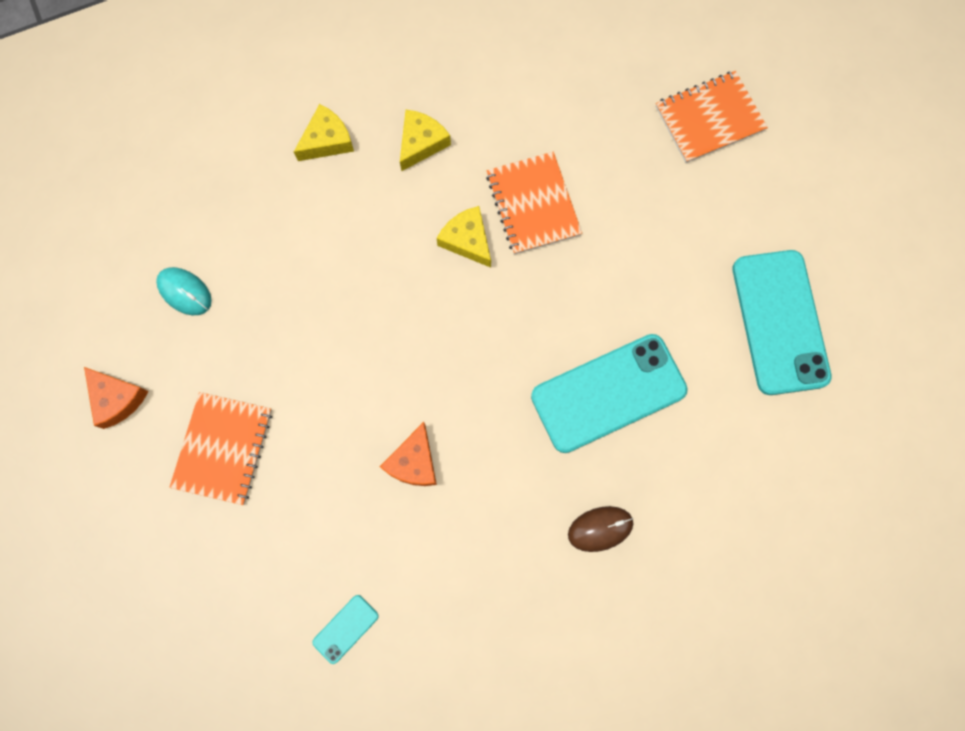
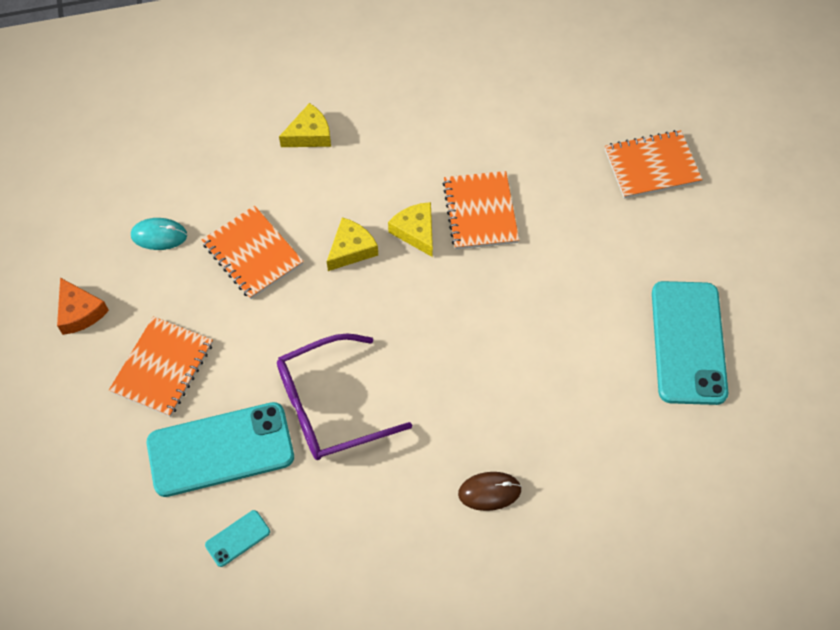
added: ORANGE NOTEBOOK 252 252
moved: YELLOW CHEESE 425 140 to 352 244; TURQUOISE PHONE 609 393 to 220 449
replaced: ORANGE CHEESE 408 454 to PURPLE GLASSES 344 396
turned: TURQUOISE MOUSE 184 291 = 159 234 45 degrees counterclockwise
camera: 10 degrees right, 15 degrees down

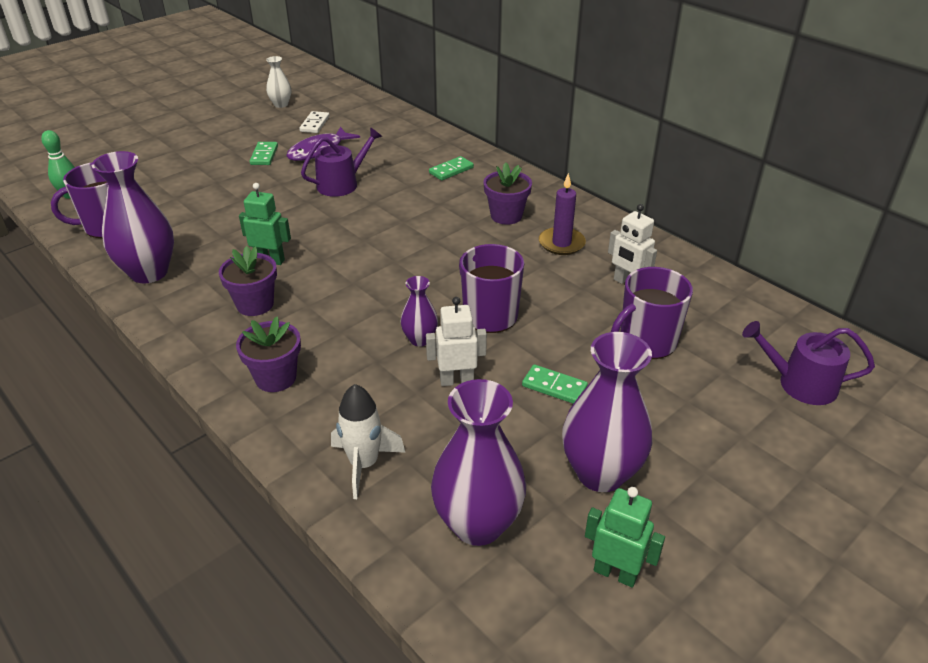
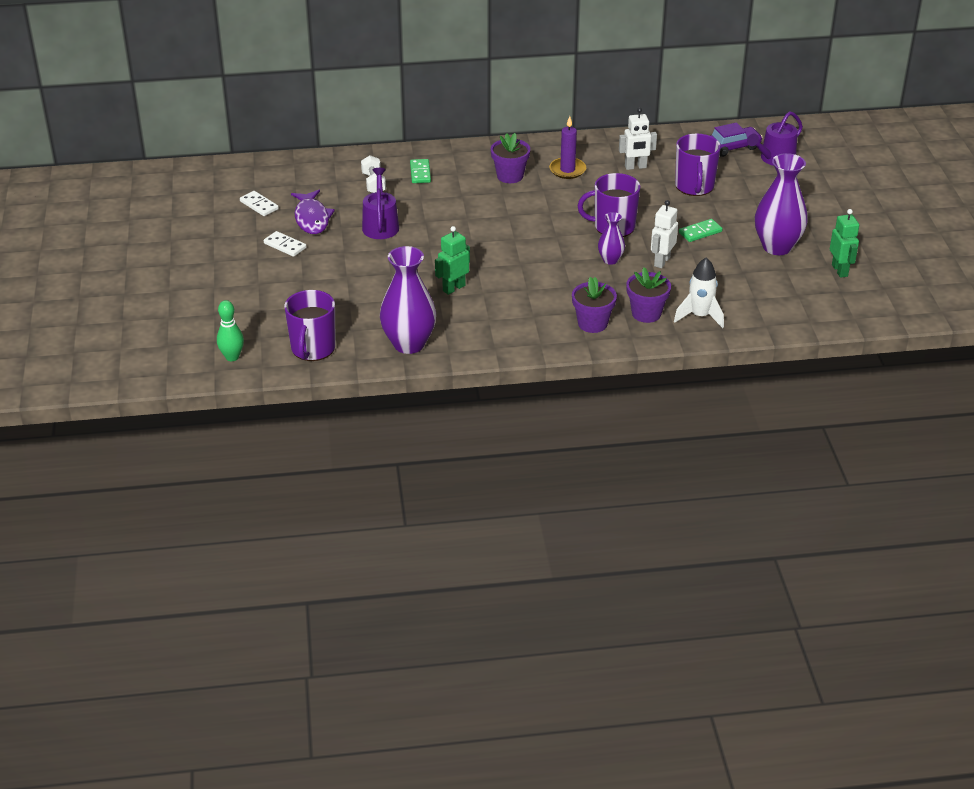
removed: WHITE VASE 278 82; PURPLE VASE 478 462
added: PURPLE CAR 736 139; WHITE DUMBBELL 373 174
moved: PURPLE FLOWER POT 248 281 to 648 295
recoloured: GREEN DOMINO 264 153 to WHITE DOMINO 285 244
turned: GREEN ROBOT 625 537 = 844 243 105 degrees clockwise
camera: 55 degrees left, 0 degrees up

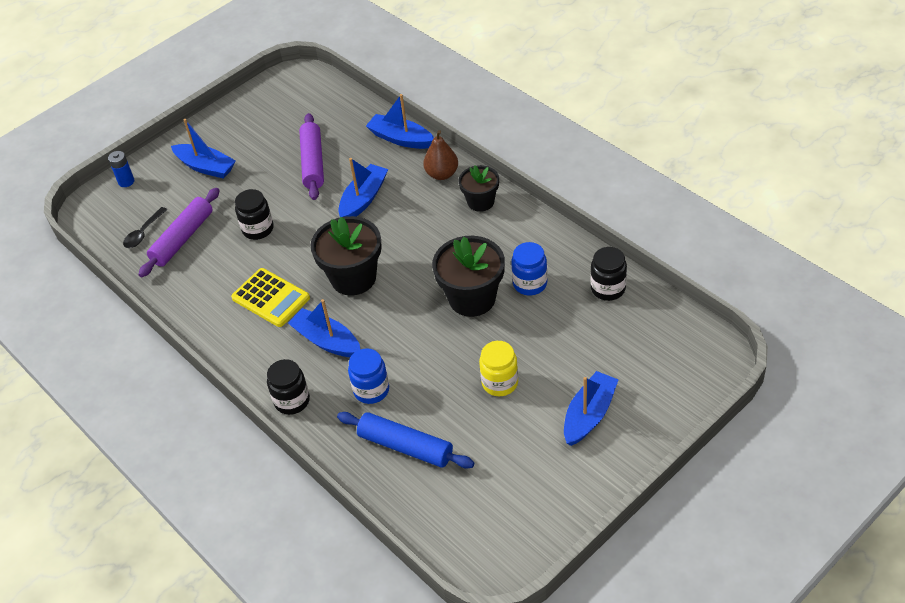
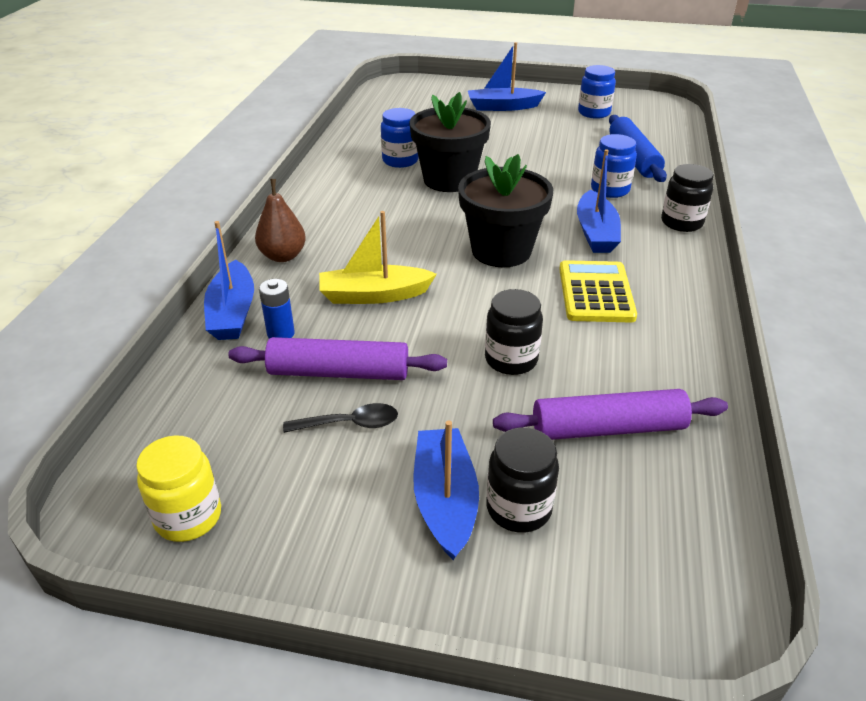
removed: BLACK FLOWER POT 478 188
added: BLUE JAR 597 92
moved: BLUE BATTERY 121 169 to 277 308; BLACK SPOON 145 227 to 340 418; BLACK JAR 608 274 to 522 480; YELLOW JAR 498 368 to 178 488
recoloured: BLUE BOAT 363 187 to YELLOW BOAT 378 257
turned: PURPLE ROLLING PIN 311 156 = 337 358 45 degrees clockwise
camera: 130 degrees left, 10 degrees down

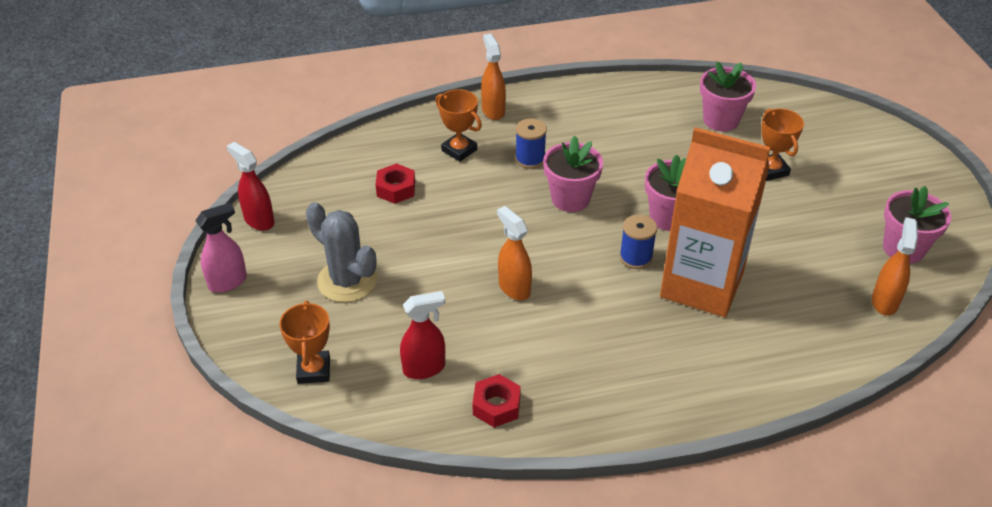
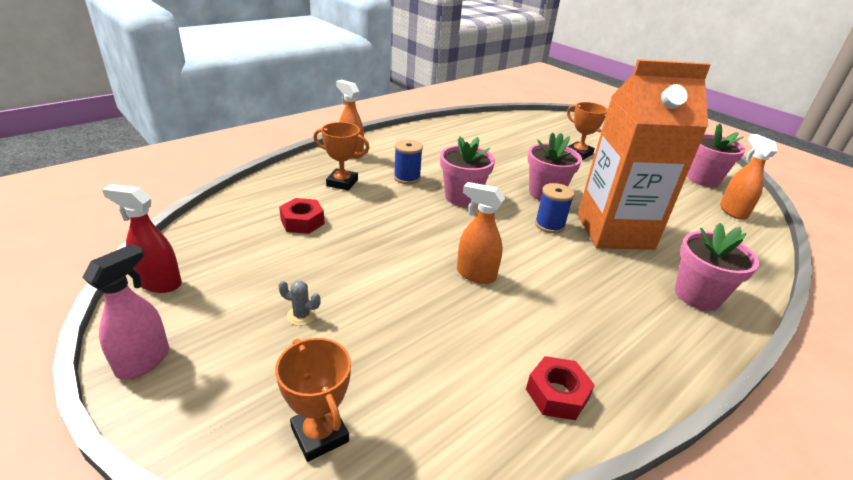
removed: RED SPRAY BOTTLE 422 335
moved: PINK FLOWER POT 728 96 to 717 267
resized: GREY CACTUS 341 252 = 299 303 x0.41
camera: 30 degrees left, 10 degrees down

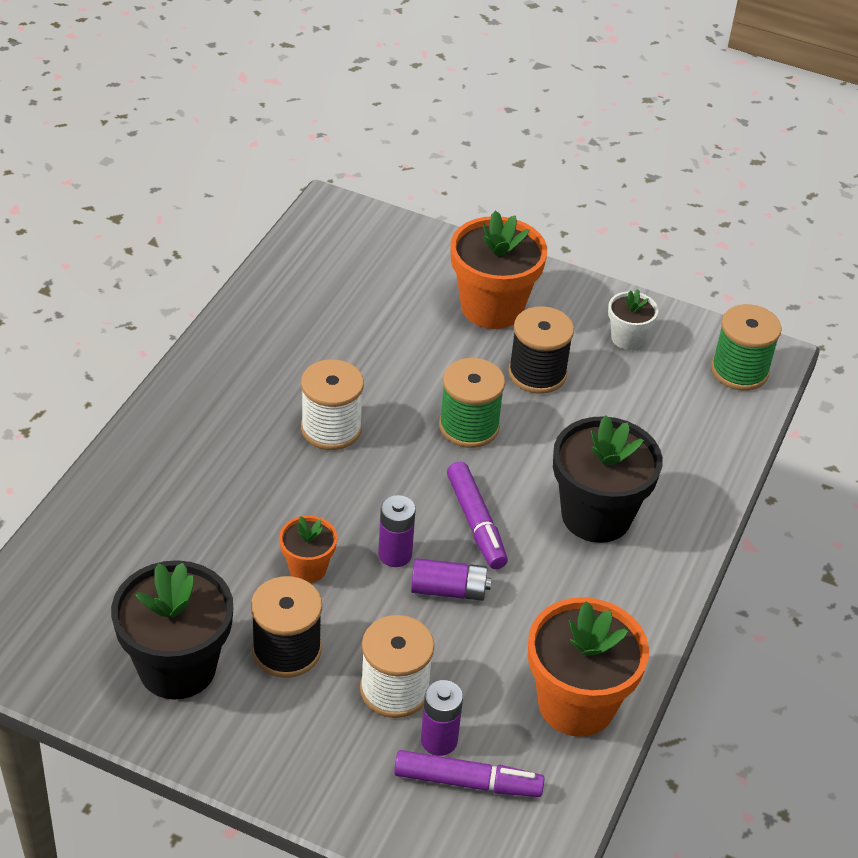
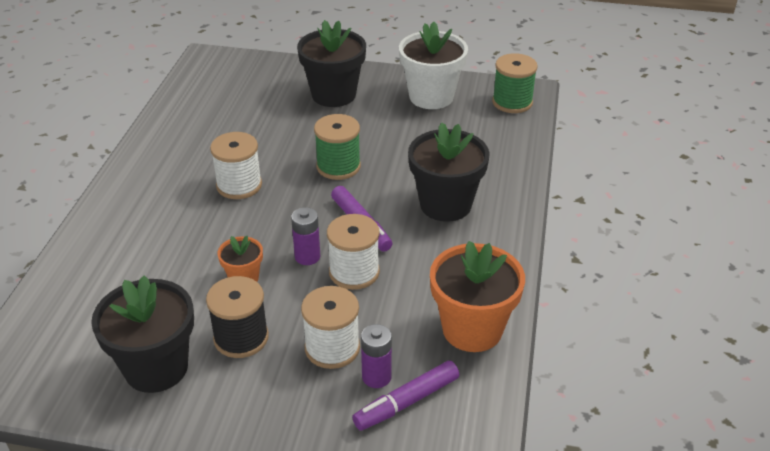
removed: BLACK SPOOL 541 350
replaced: PURPLE BATTERY 451 579 to WHITE SPOOL 353 252
recoloured: ORANGE FLOWER POT 499 269 to BLACK FLOWER POT 331 63
turned: PURPLE MARKER 469 773 = 405 395 150 degrees clockwise
resized: WHITE FLOWER POT 633 319 = 433 65 x1.93
camera: 10 degrees left, 5 degrees down

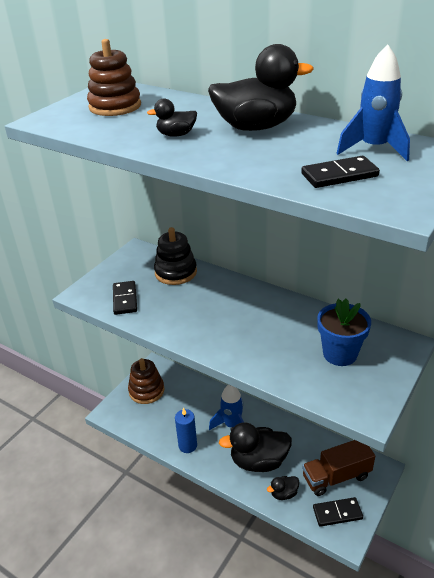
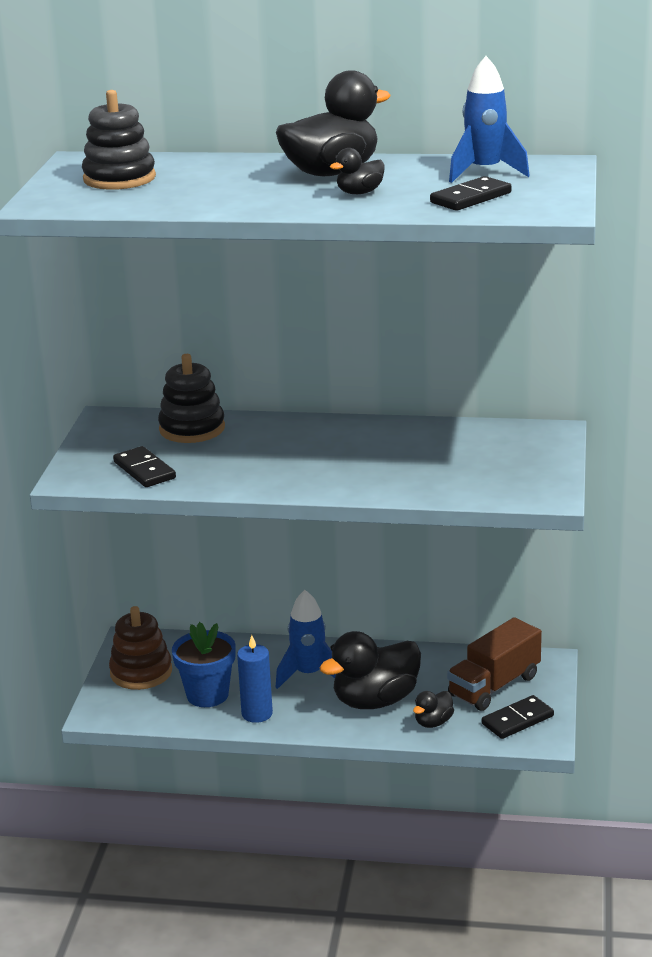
moved: BLACK DUCK 172 118 to 357 171; BLUE FLOWER POT 344 332 to 204 664
recoloured: BROWN STACKING TOY 114 77 to BLACK STACKING TOY 119 140
camera: 25 degrees left, 10 degrees down

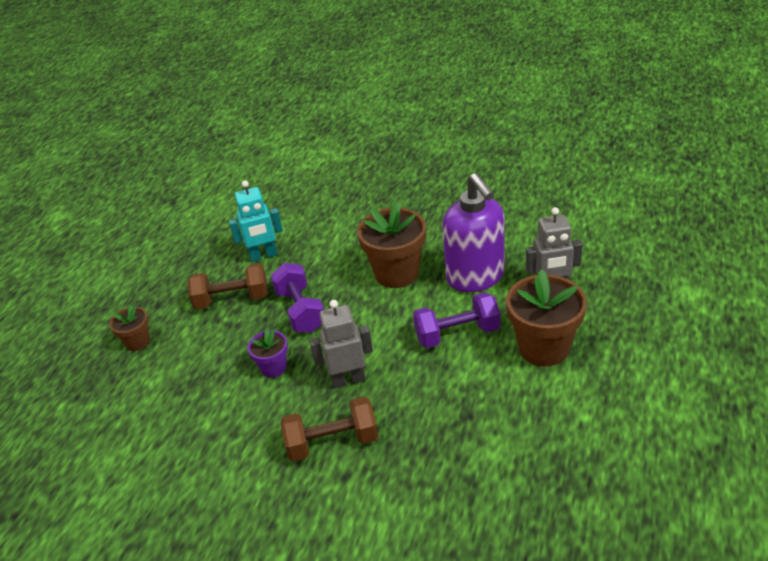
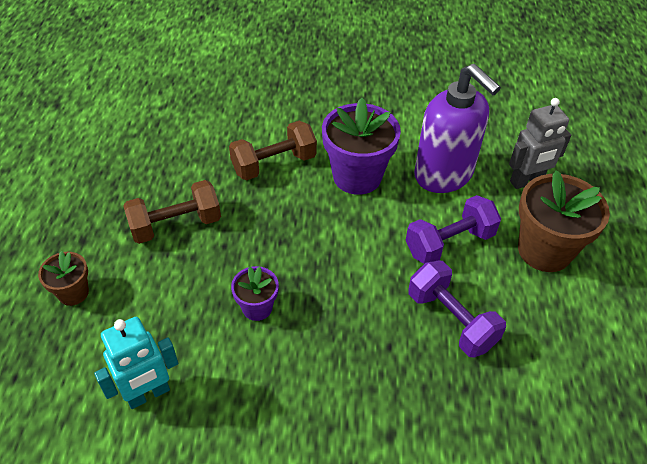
removed: GREY ROBOT 341 344
moved: TURQUOISE ROBOT 256 221 to 136 363; PURPLE DUMBBELL 297 298 to 457 309; BROWN DUMBBELL 329 429 to 273 150
recoloured: BROWN FLOWER POT 391 245 to PURPLE FLOWER POT 361 146
camera: 20 degrees left, 10 degrees up

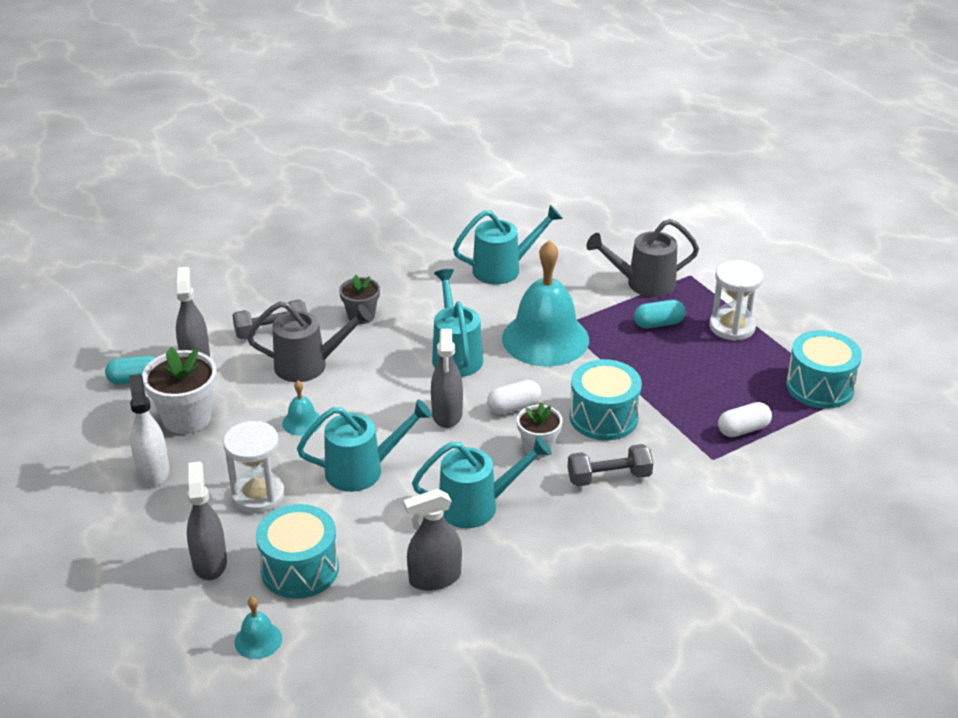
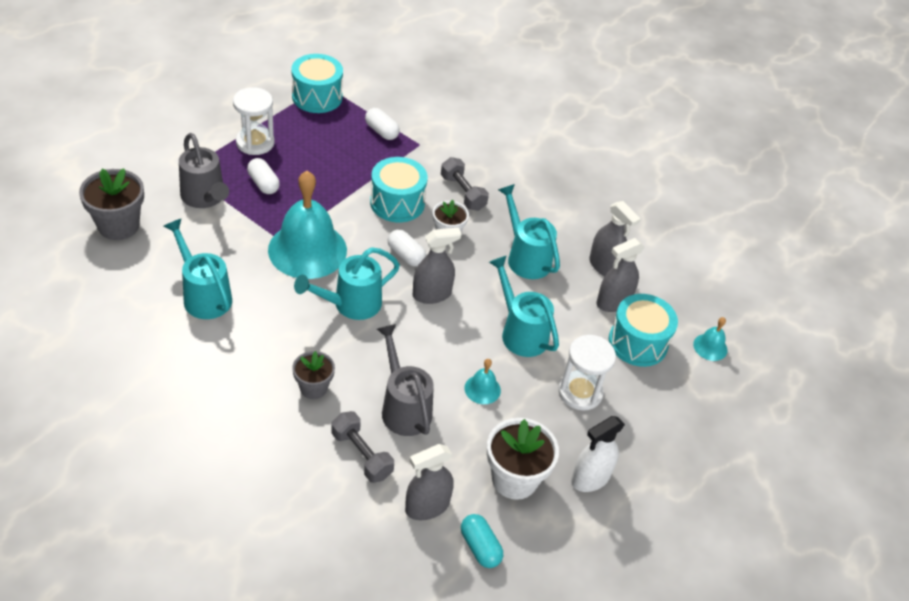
added: GREY FLOWER POT 111 204
moved: GREY SPRAY BOTTLE 207 520 to 620 275
recoloured: TURQUOISE CAPSULE 659 314 to WHITE CAPSULE 263 176
camera: 115 degrees left, 10 degrees up

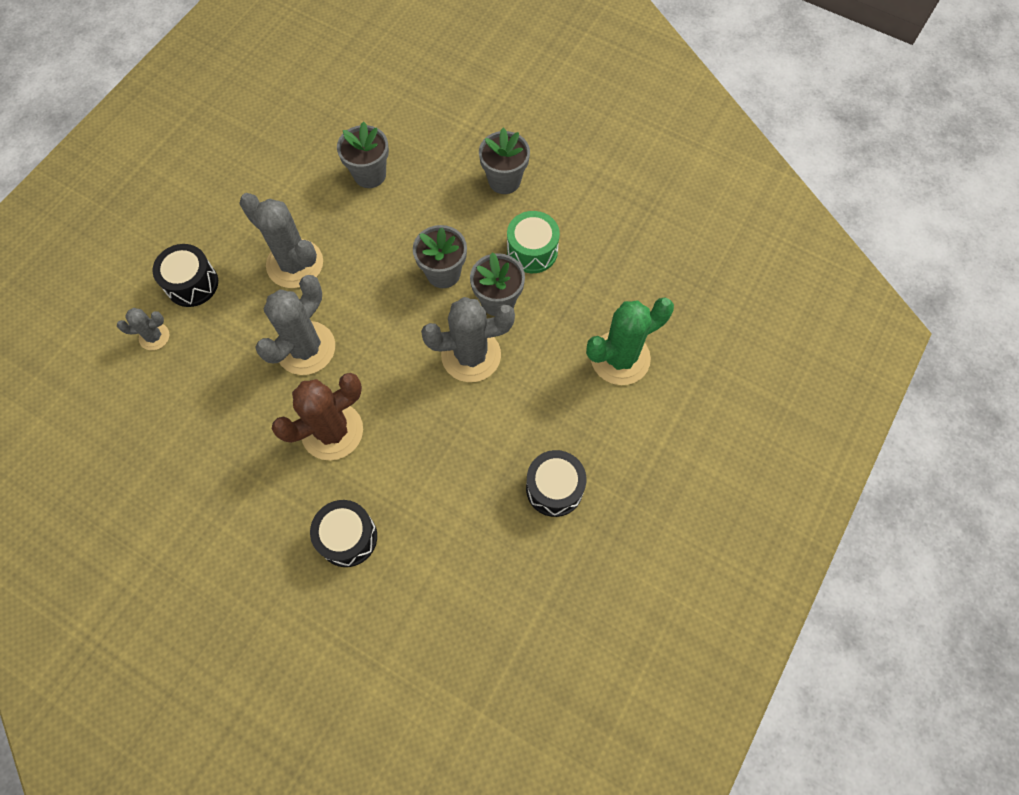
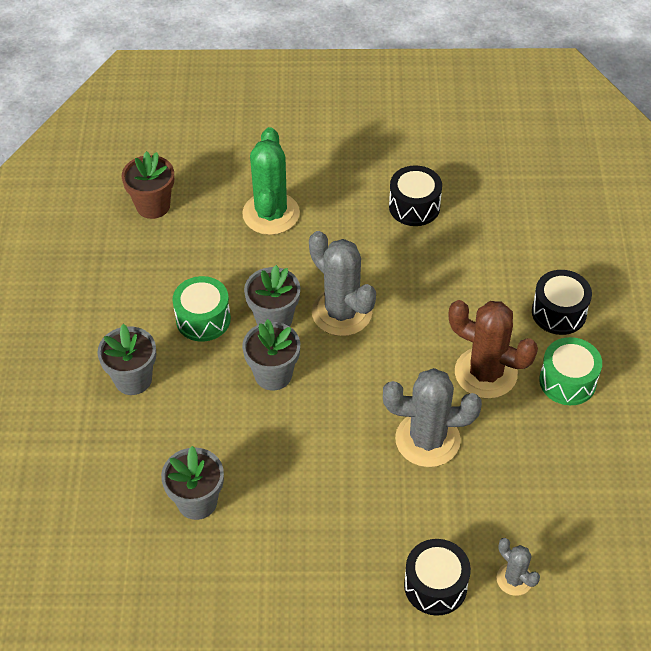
removed: GREY CACTUS 281 240
added: BROWN FLOWER POT 148 185; GREEN DRUM 570 371
turned: GREEN CACTUS 630 341 = 271 181 60 degrees clockwise
camera: 120 degrees left, 15 degrees down

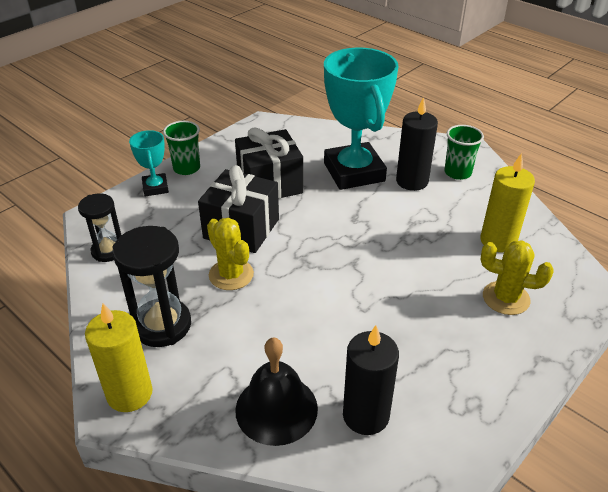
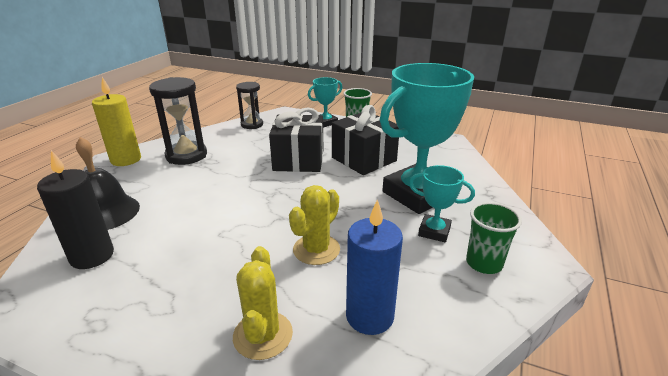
moved: YELLOW CACTUS 230 254 to 314 225
replaced: BLACK CANDLE 417 144 to TURQUOISE TROPHY 442 203
recoloured: YELLOW CANDLE 507 202 to BLUE CANDLE 374 267
camera: 70 degrees right, 10 degrees down

